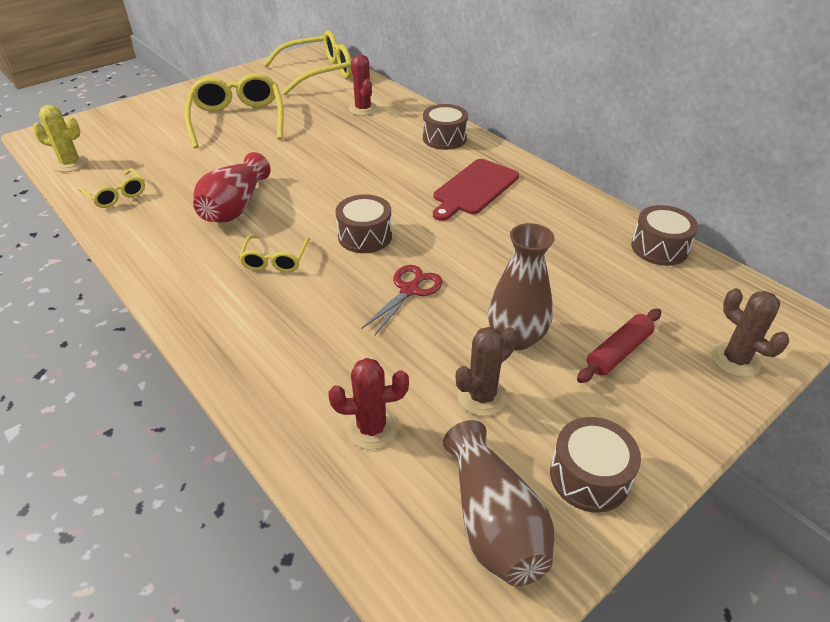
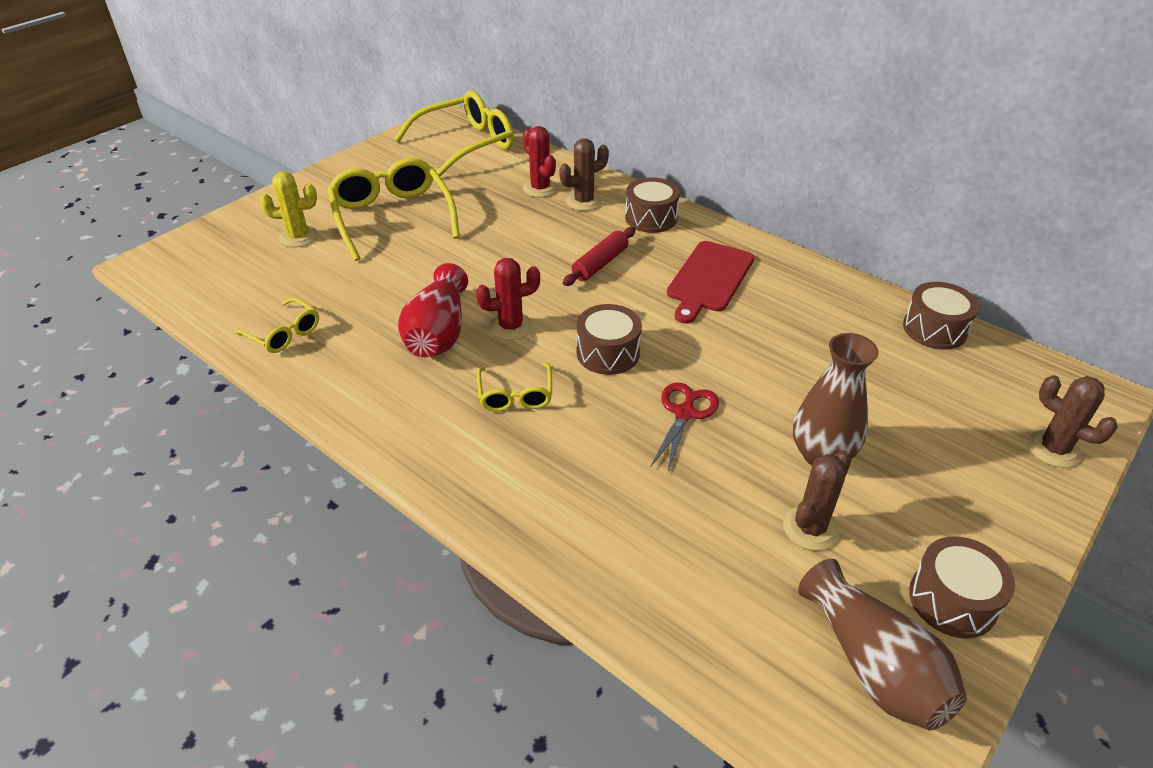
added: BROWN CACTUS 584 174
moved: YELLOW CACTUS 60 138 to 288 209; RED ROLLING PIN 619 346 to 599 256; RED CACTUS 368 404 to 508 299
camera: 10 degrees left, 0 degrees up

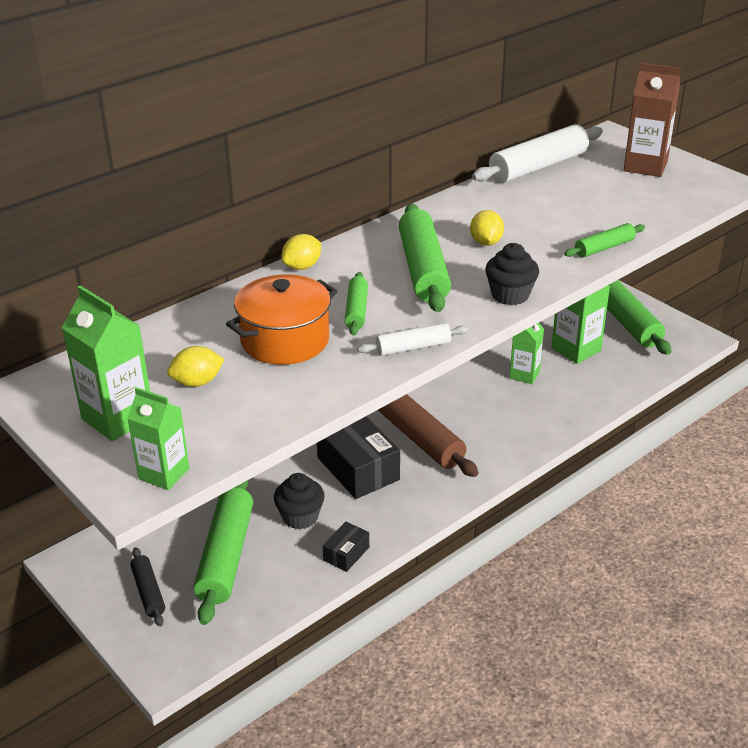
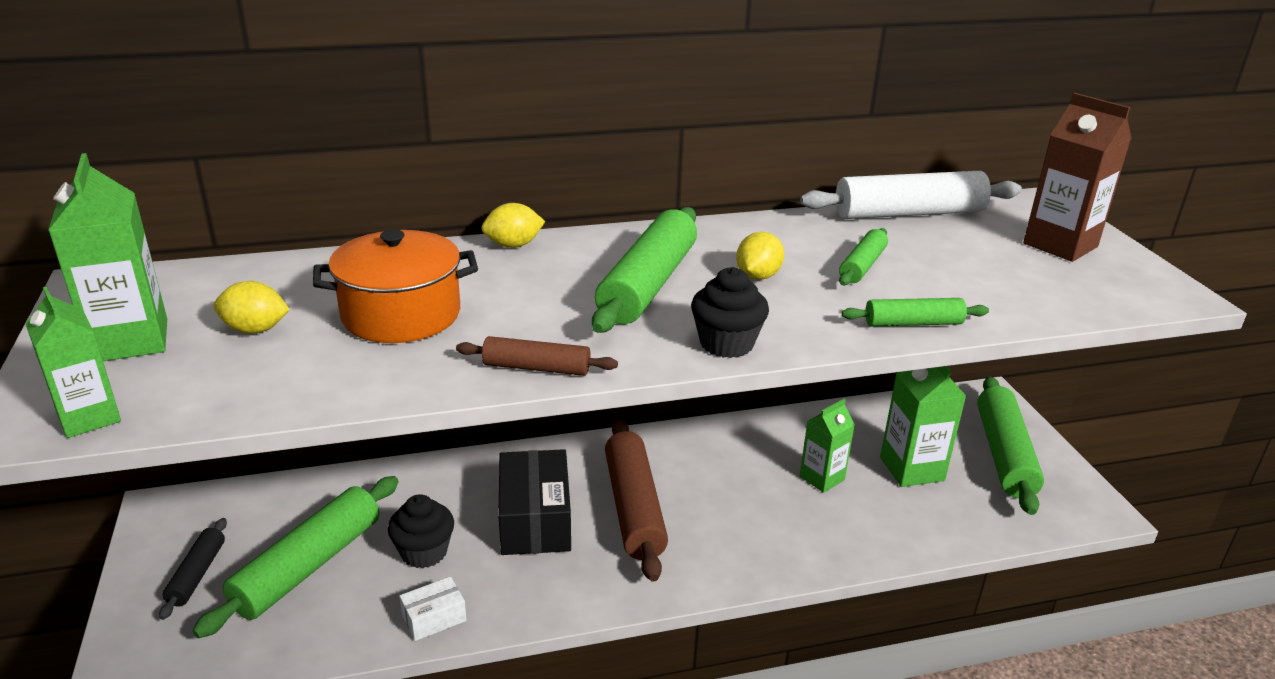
moved: GREEN ROLLING PIN 356 304 to 863 256
recoloured: WHITE ROLLING PIN 412 339 to BROWN ROLLING PIN 537 356; BLACK BOX 346 547 to WHITE BOX 433 608
camera: 25 degrees right, 5 degrees down

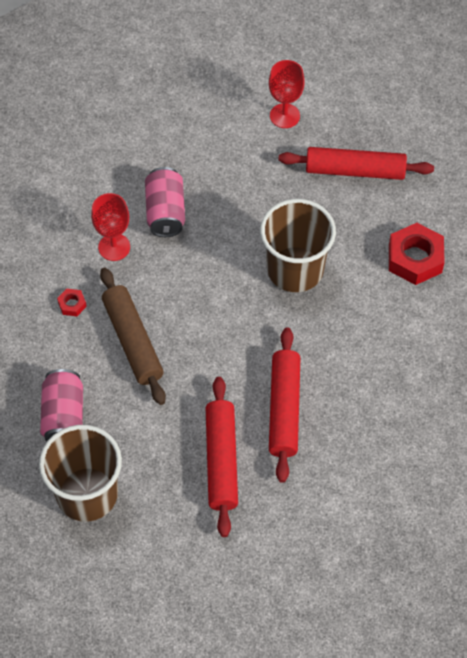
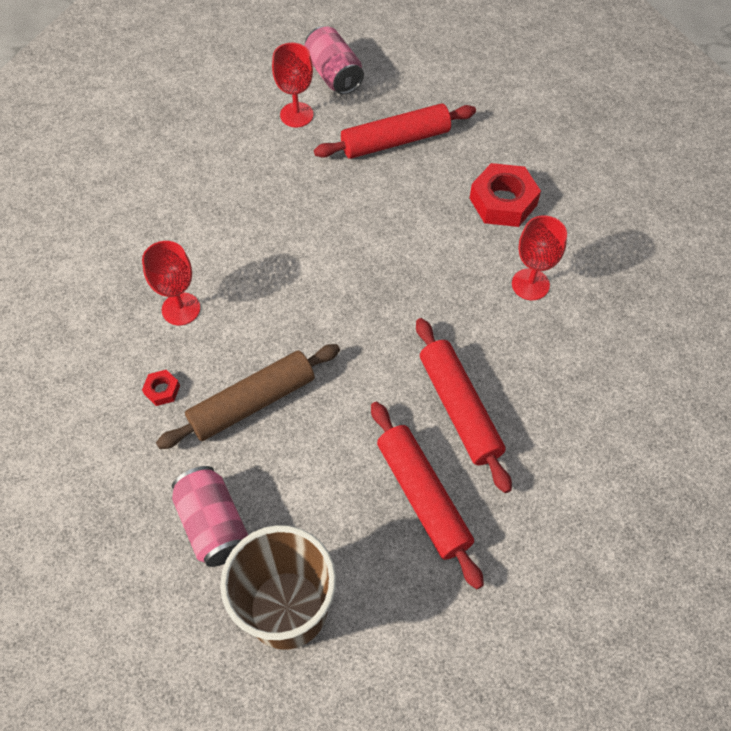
removed: BROWN CUP 298 245
added: RED GOBLET 539 257
moved: PINK CAN 165 202 to 334 60
turned: BROWN ROLLING PIN 133 336 = 248 396 75 degrees counterclockwise
camera: 25 degrees left, 0 degrees up

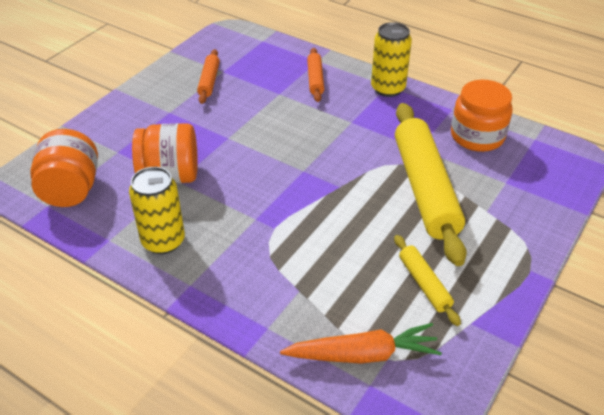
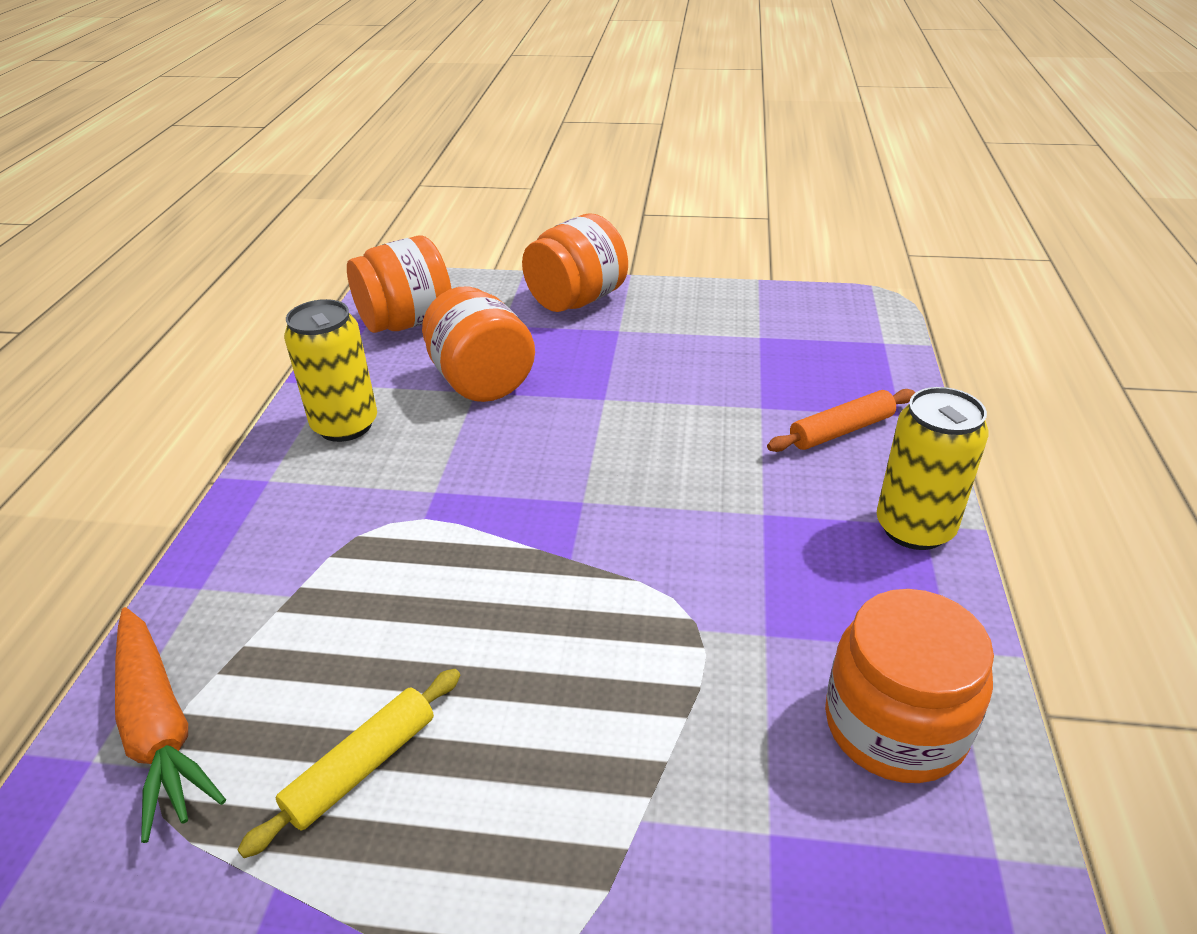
removed: ORANGE ROLLING PIN 208 76; YELLOW ROLLING PIN 431 184
added: ORANGE JAR 575 263
camera: 65 degrees right, 5 degrees down

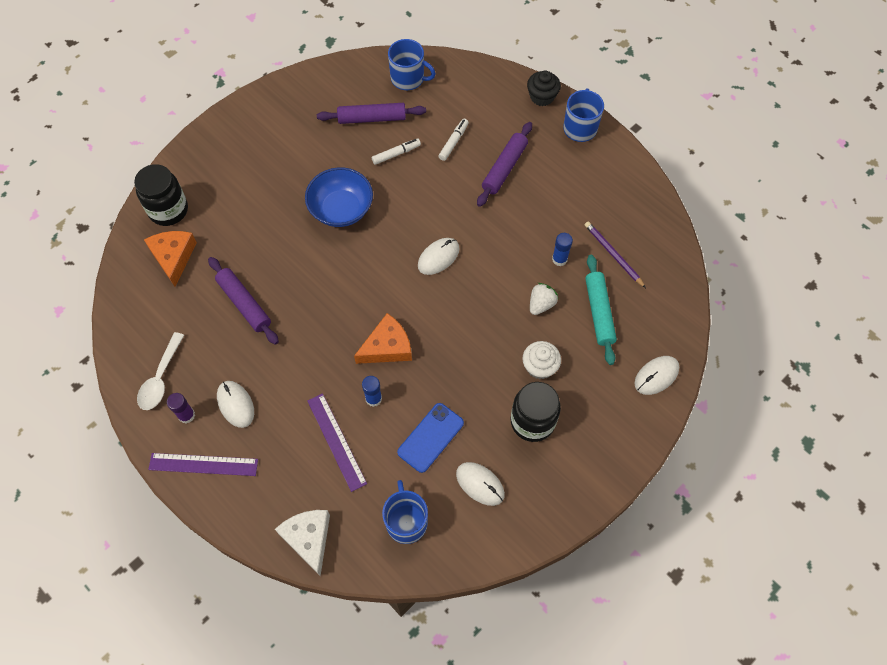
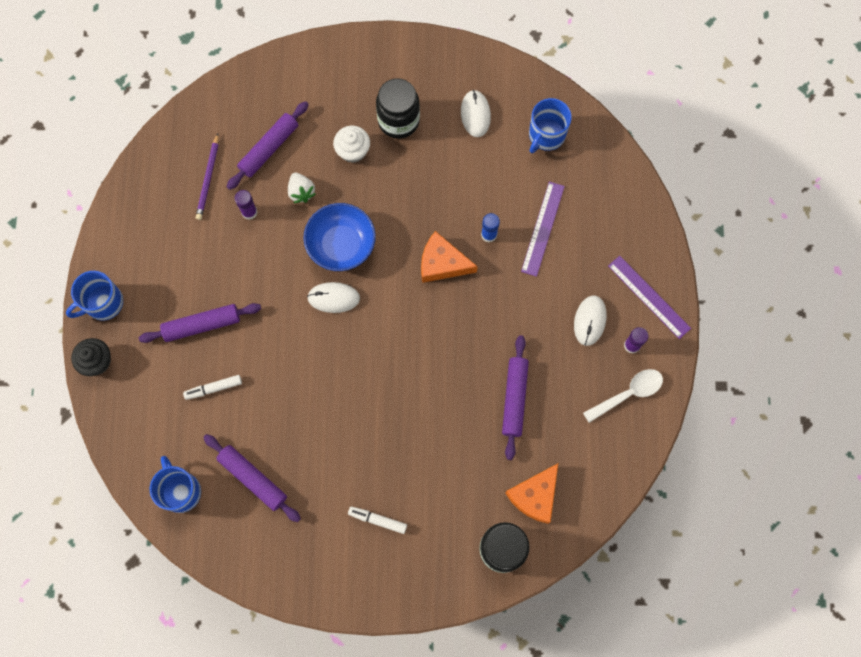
removed: WHITE MOUSE 657 375; BLUE PHONE 430 438; WHITE CHEESE 302 543
moved: WHITE MARKER 396 152 to 377 520; BLUE BOWL 339 197 to 339 237
recoloured: BLUE GLUE STICK 562 249 to PURPLE GLUE STICK 246 205; TURQUOISE ROLLING PIN 601 310 to PURPLE ROLLING PIN 268 145
turned: WHITE STRAWBERRY 544 299 = 302 188 105 degrees counterclockwise
camera: 135 degrees left, 10 degrees up

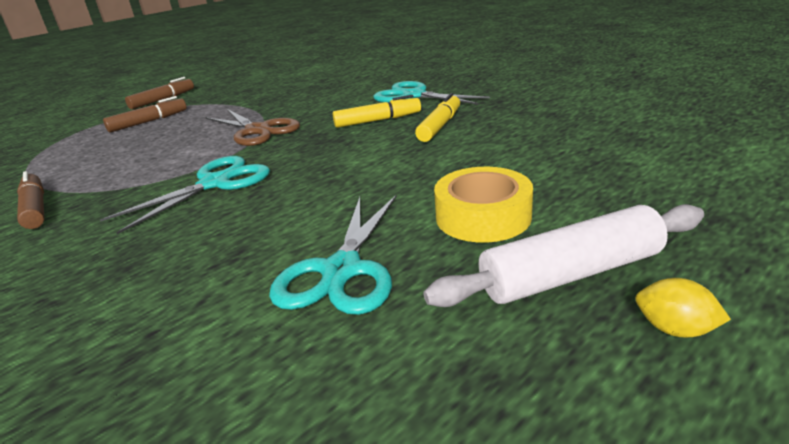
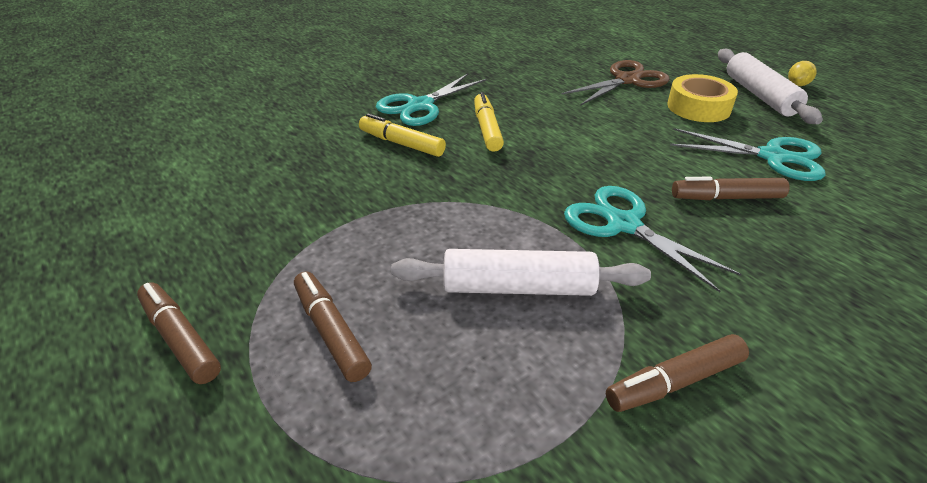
added: BROWN MARKER 731 188; WHITE ROLLING PIN 521 272
moved: YELLOW MARKER 437 117 to 402 135; BROWN SCISSORS 252 127 to 616 83
camera: 85 degrees left, 10 degrees up

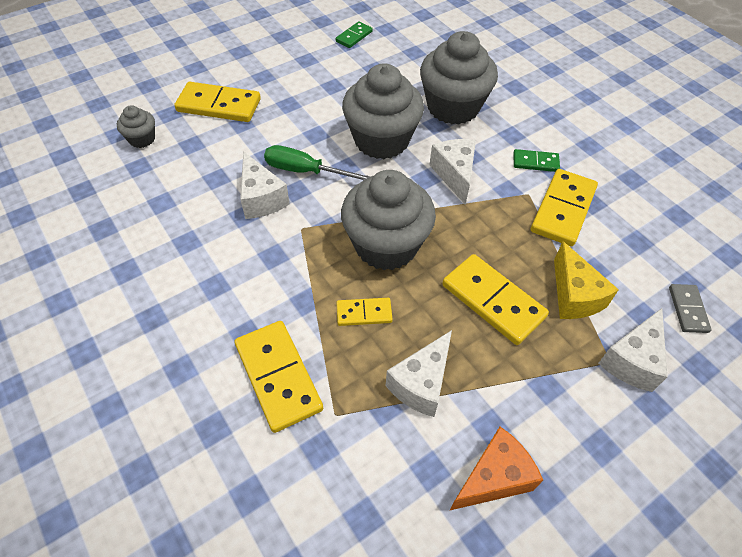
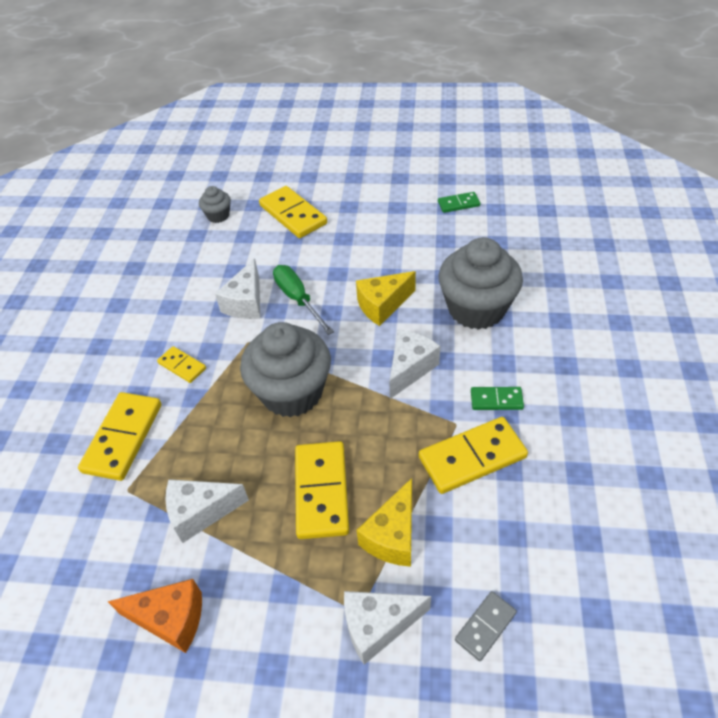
moved: YELLOW DOMINO 364 312 to 181 364
replaced: GREY CUPCAKE 383 111 to YELLOW CHEESE 386 298
turned: GREEN DOMINO 536 160 = 497 398 45 degrees counterclockwise
camera: 45 degrees right, 5 degrees down

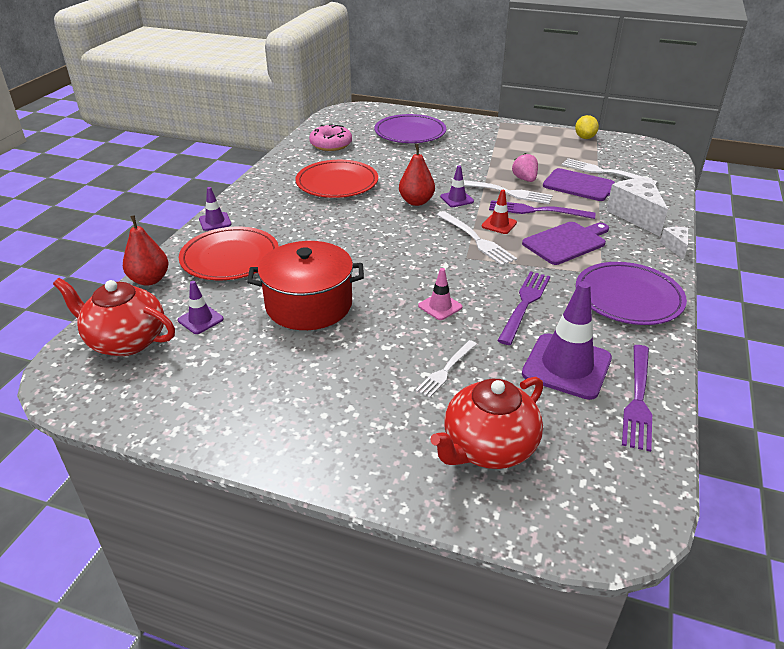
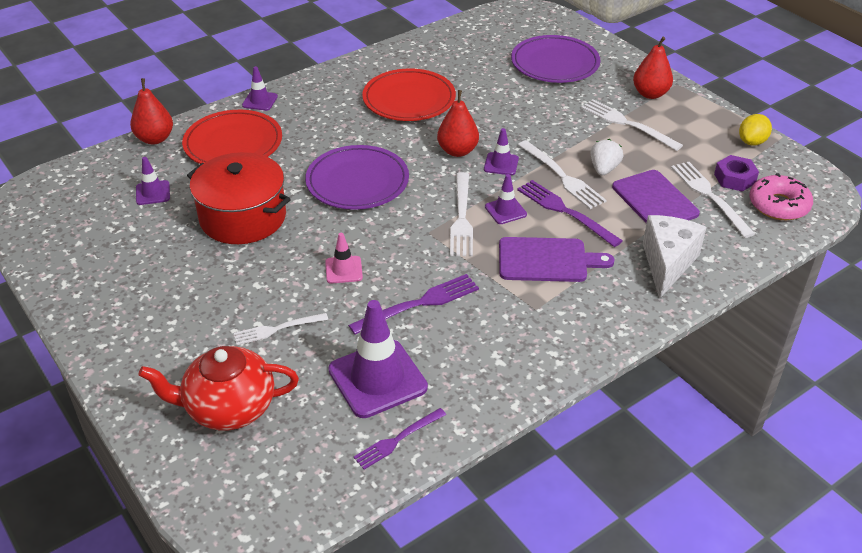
removed: WHITE CHEESE 674 243; RED TEAPOT 114 317
added: RED PEAR 653 68; WHITE FORK 632 125; PURPLE NUT 736 173
moved: PINK DONUT 330 137 to 781 196; PURPLE PLATE 631 293 to 357 177
recoloured: PINK STRAWBERRY 525 167 to WHITE STRAWBERRY 607 157; RED TRAFFIC CONE 499 212 to PURPLE TRAFFIC CONE 506 199
resized: PURPLE FORK 637 398 = 400 439 x0.66
camera: 35 degrees right, 5 degrees up

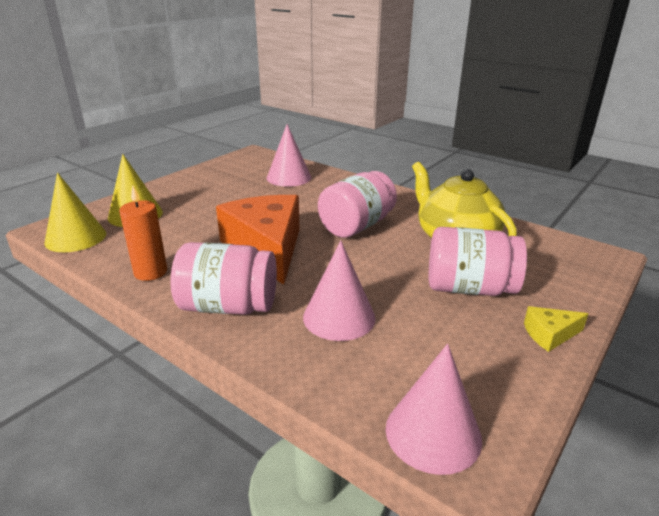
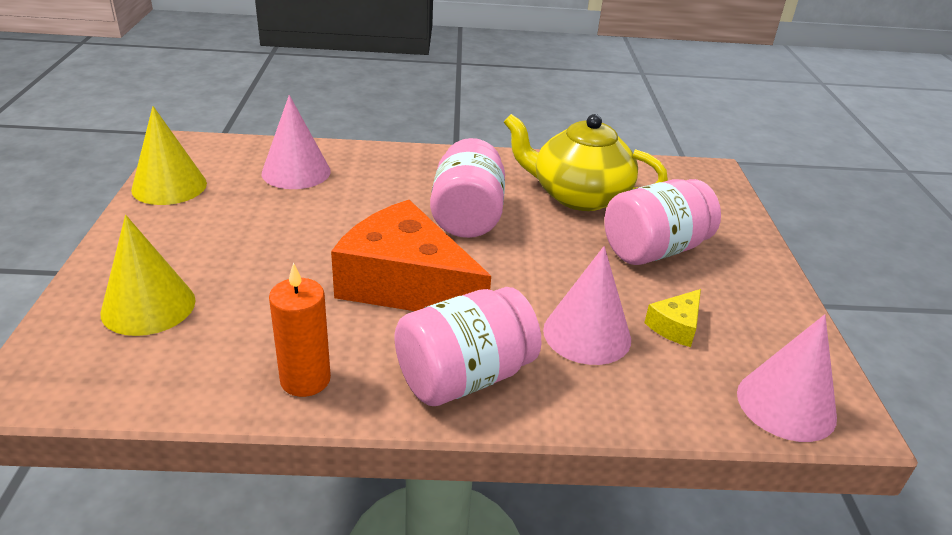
moved: YELLOW CONE 75 212 to 169 155; YELLOW CHEESE 556 329 to 672 318
camera: 40 degrees left, 5 degrees up

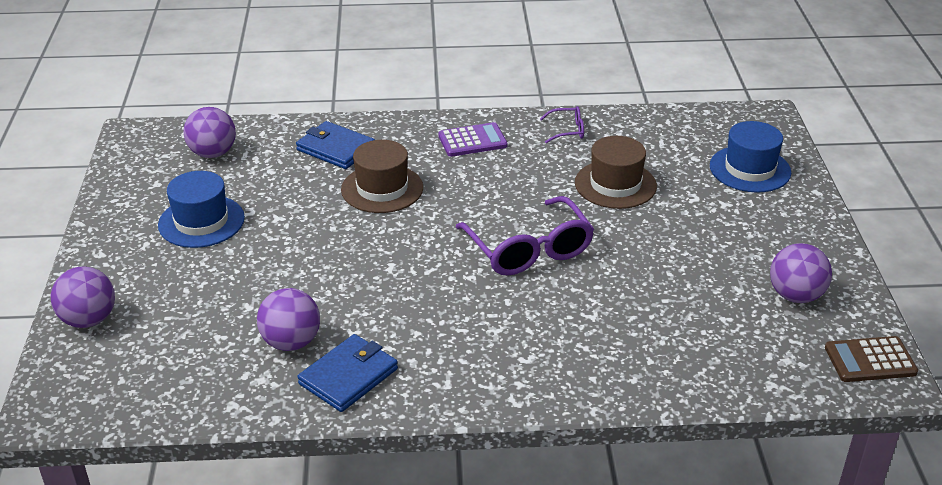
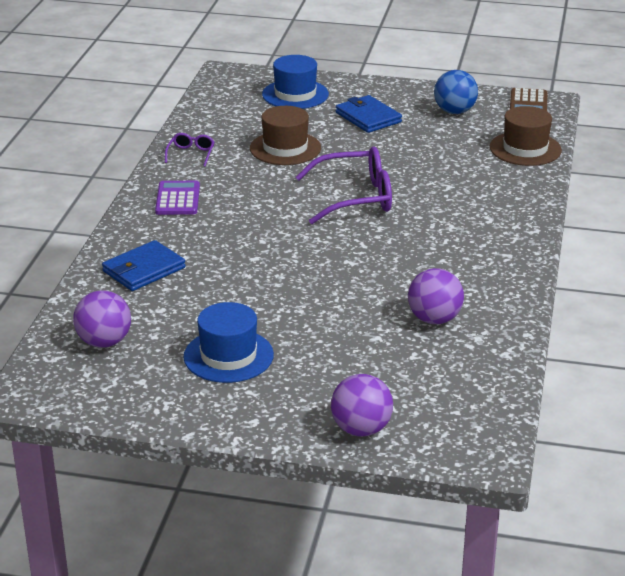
moved: BROWN HAT 382 176 to 526 136; BLUE WALLET 347 373 to 368 114
recoloured: PURPLE BALL 801 273 to BLUE BALL 456 92
camera: 75 degrees left, 5 degrees down

